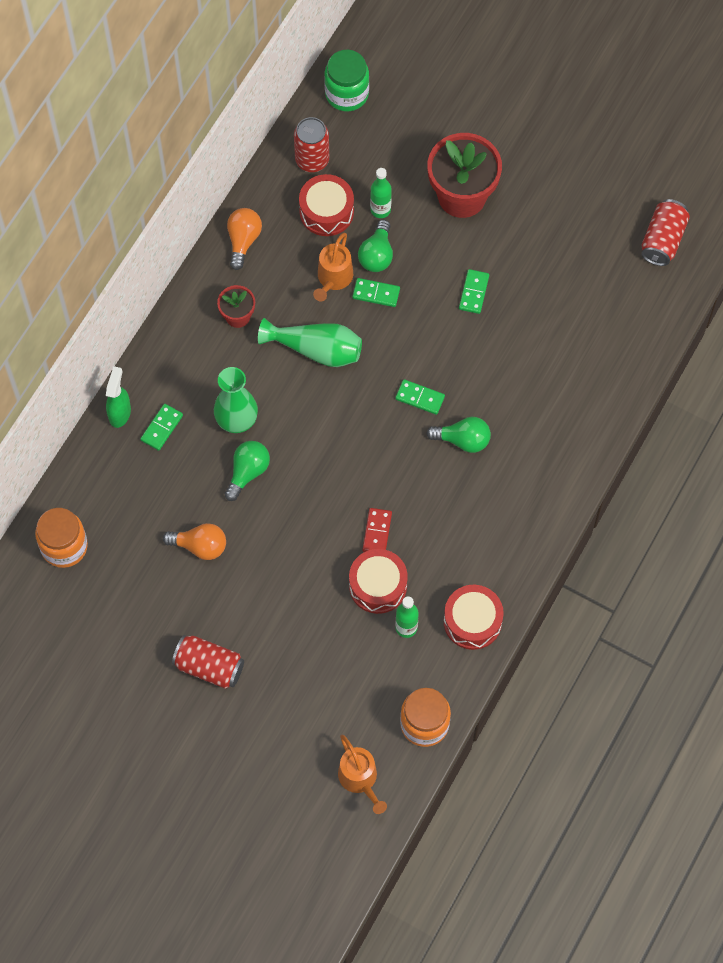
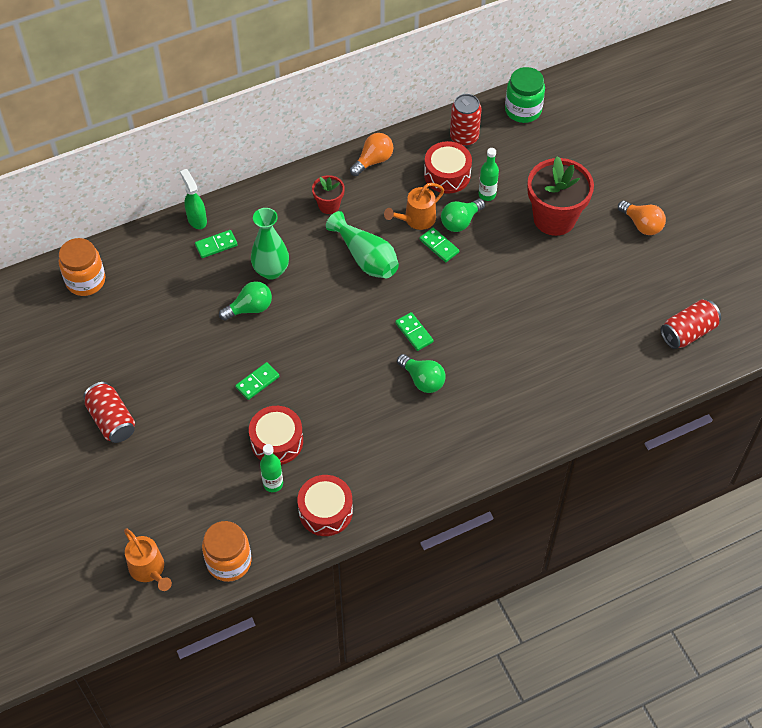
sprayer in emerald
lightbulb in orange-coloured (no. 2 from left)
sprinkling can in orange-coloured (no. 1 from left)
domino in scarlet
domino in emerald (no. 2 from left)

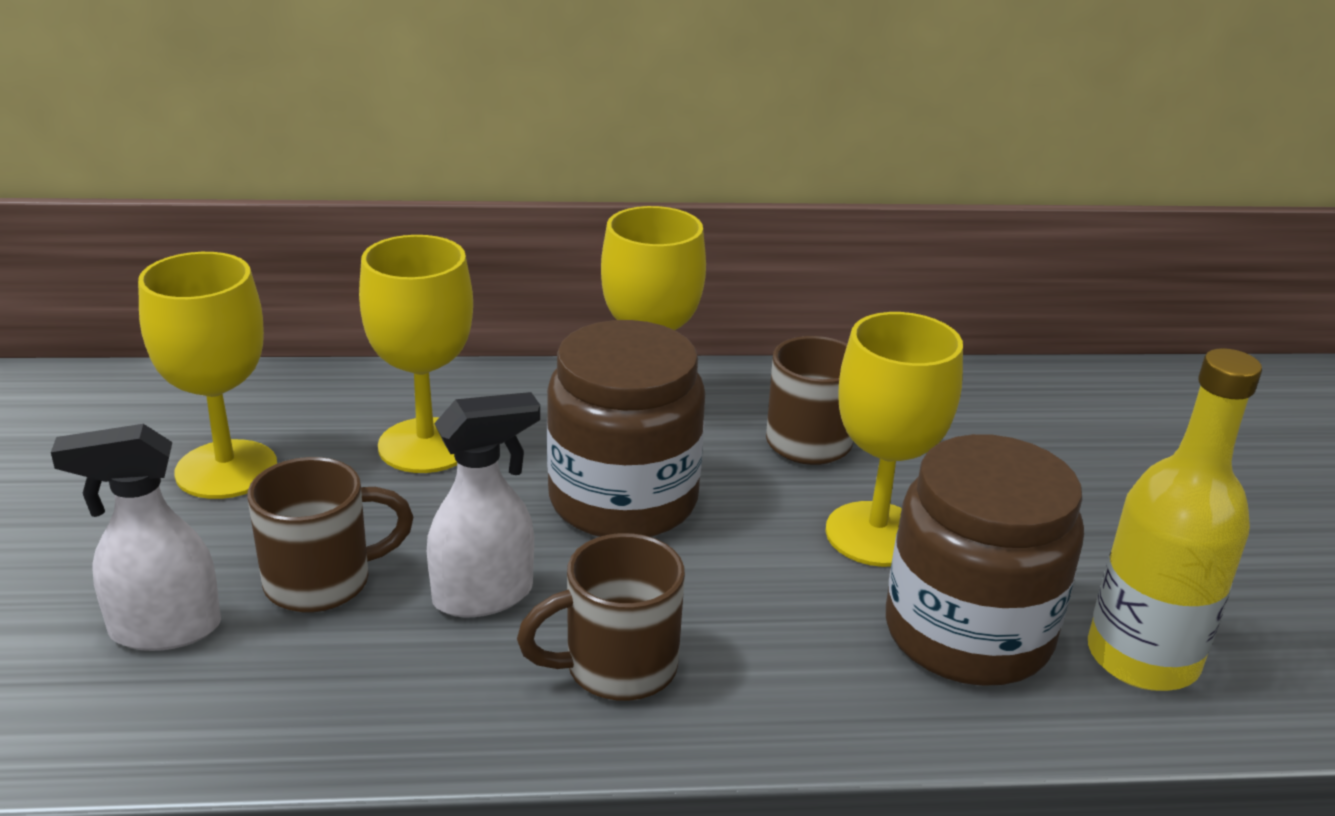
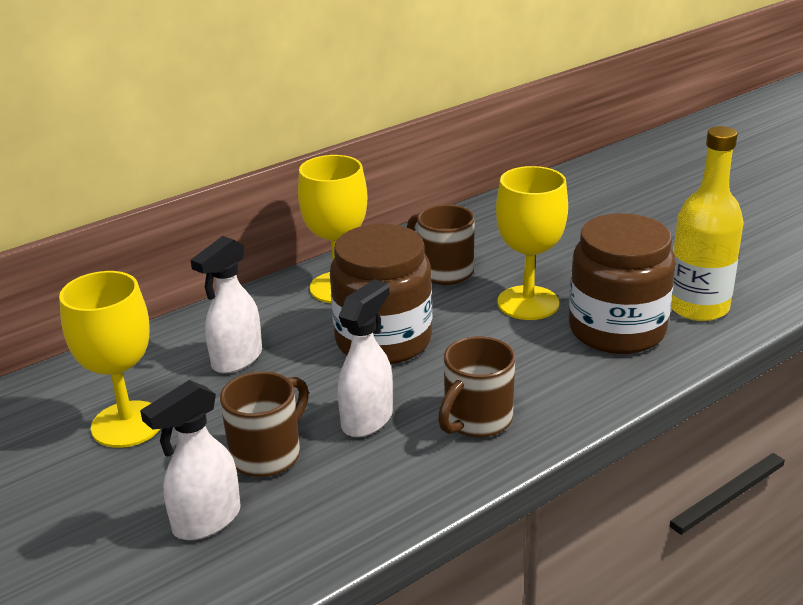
sprayer in white (no. 2 from left)

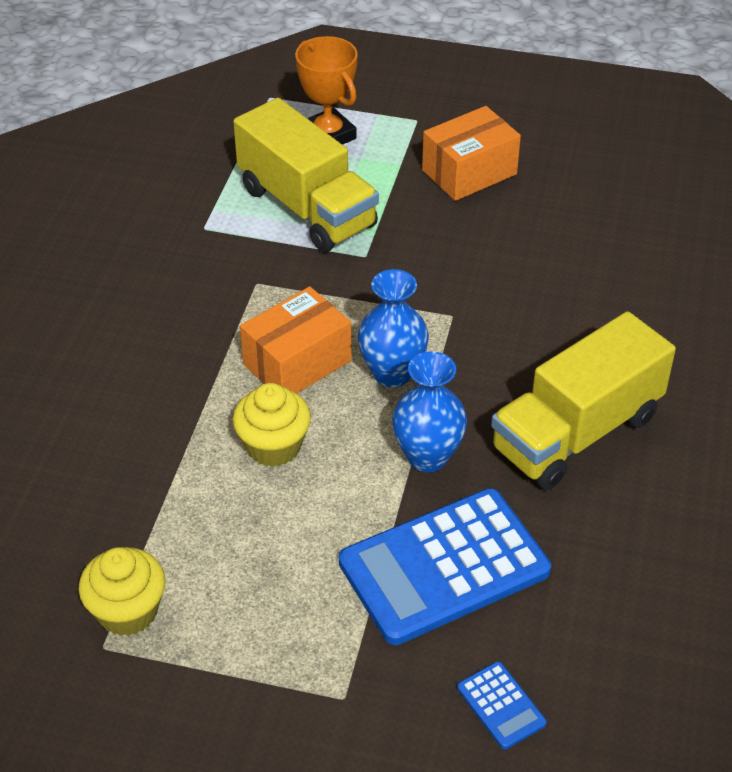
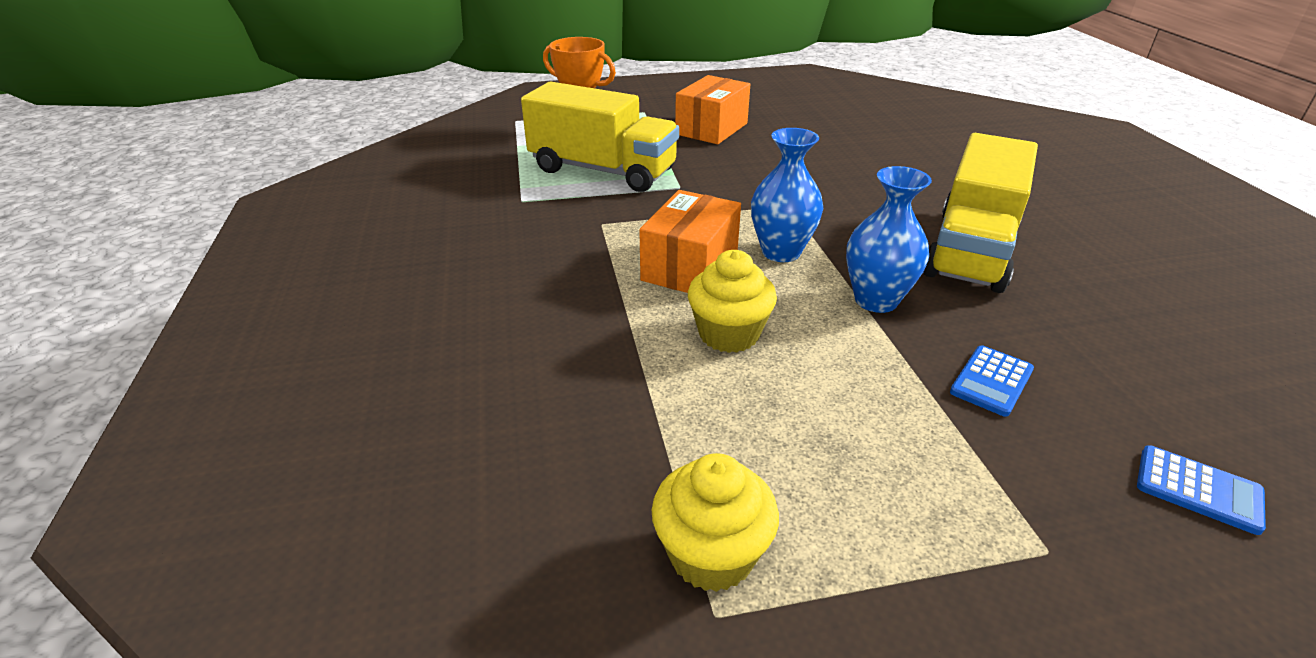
calculator in blue (no. 1 from left)

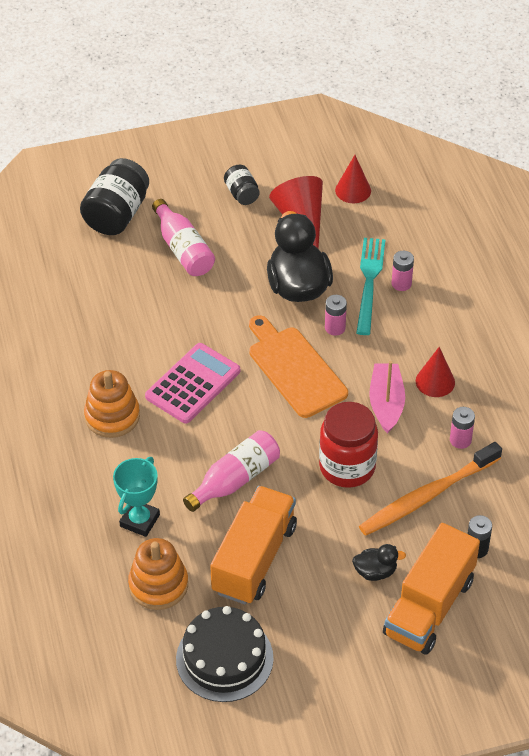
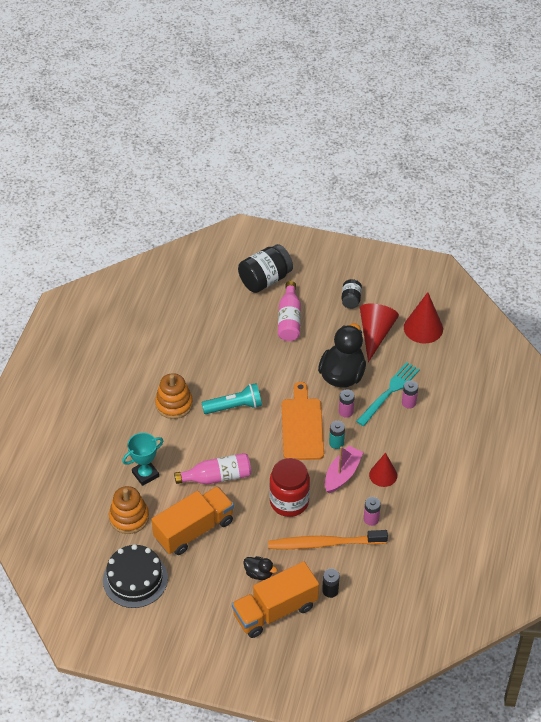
torch in teal
cone in scarlet (no. 3 from left)
battery in teal

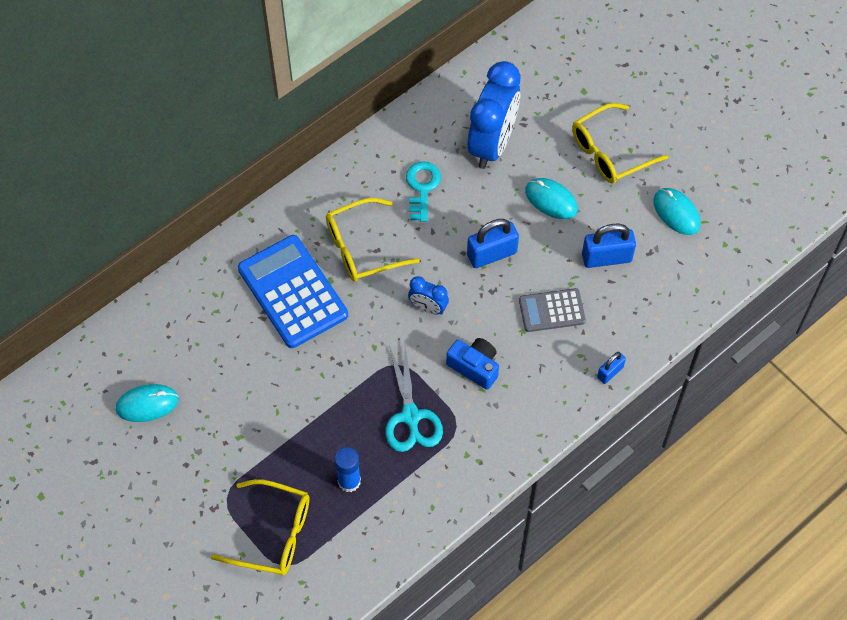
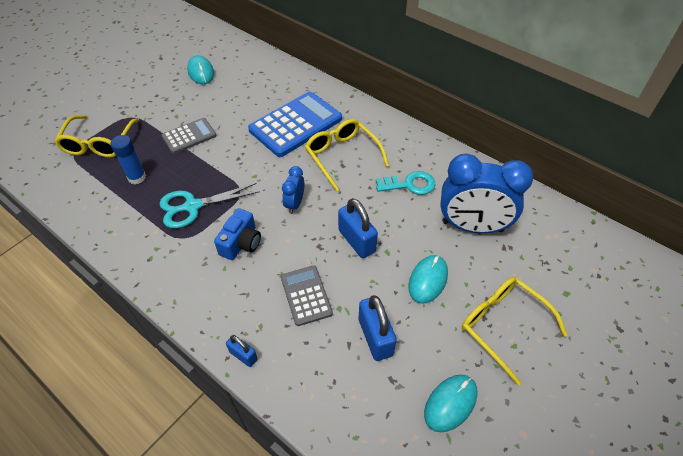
calculator in gray (no. 1 from left)

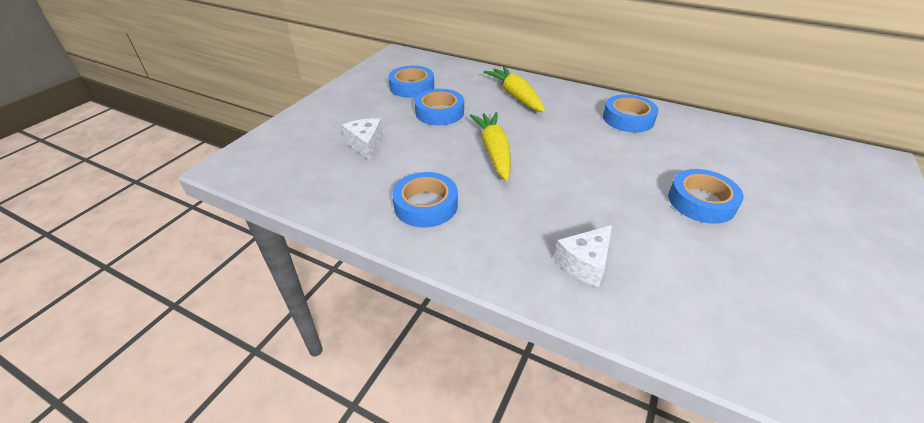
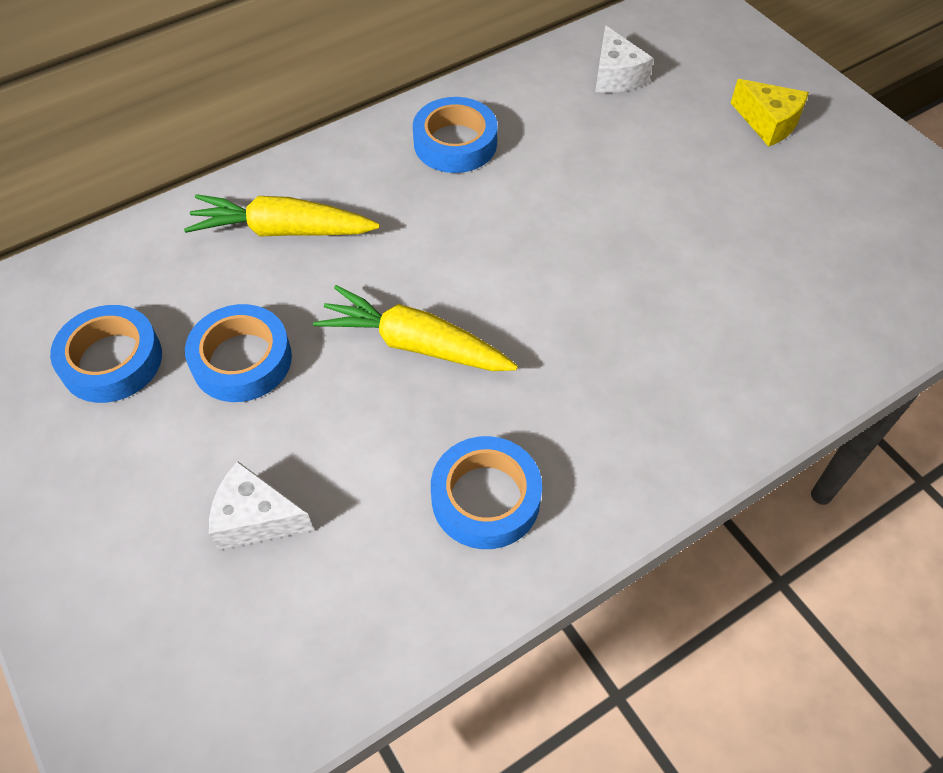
cheese in white (no. 2 from left)
roll of tape in blue (no. 5 from left in the first image)
cheese in yellow

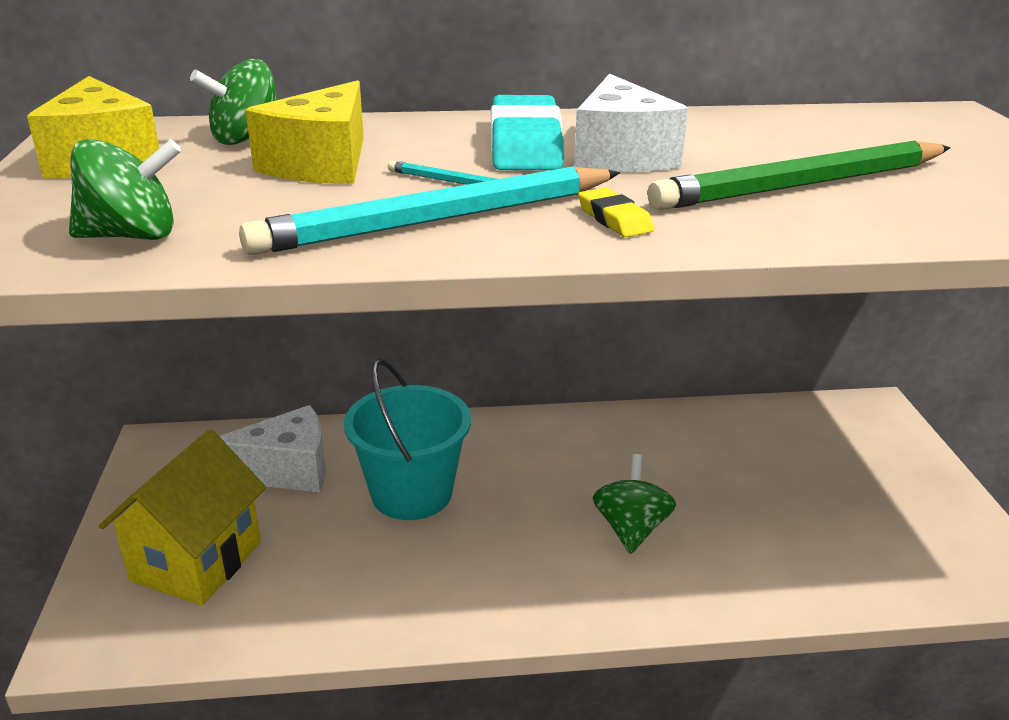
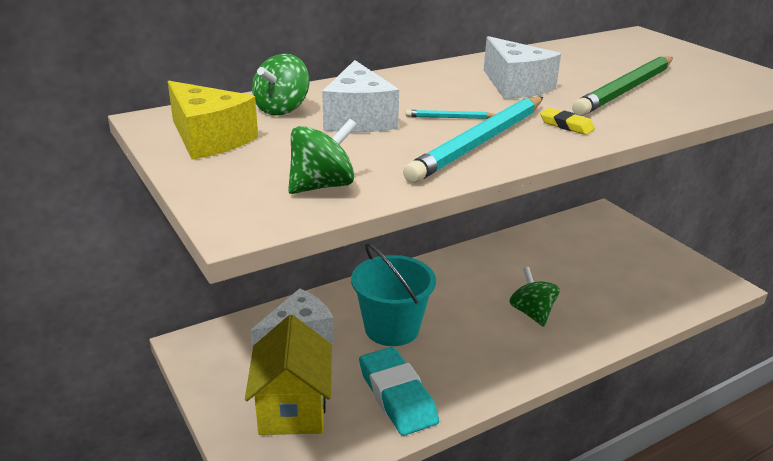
cheese in white (no. 2 from left)
gum eraser in teal

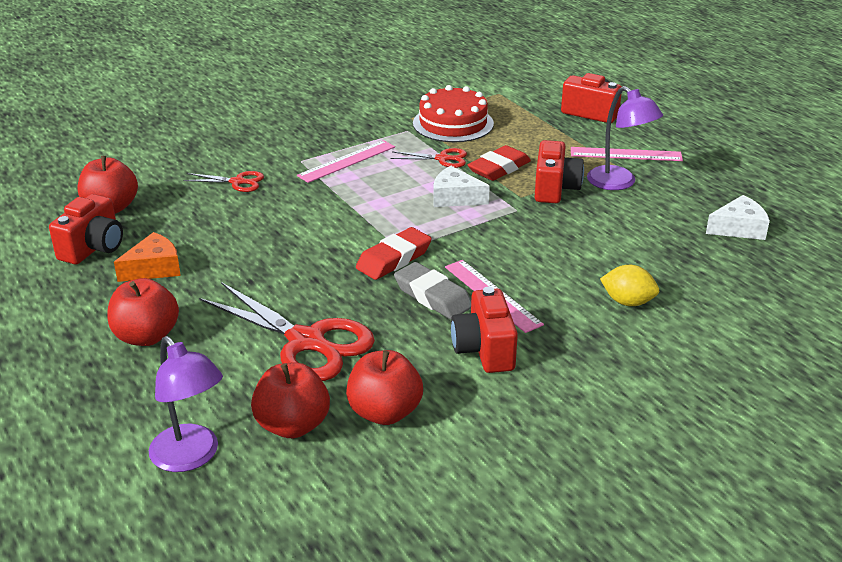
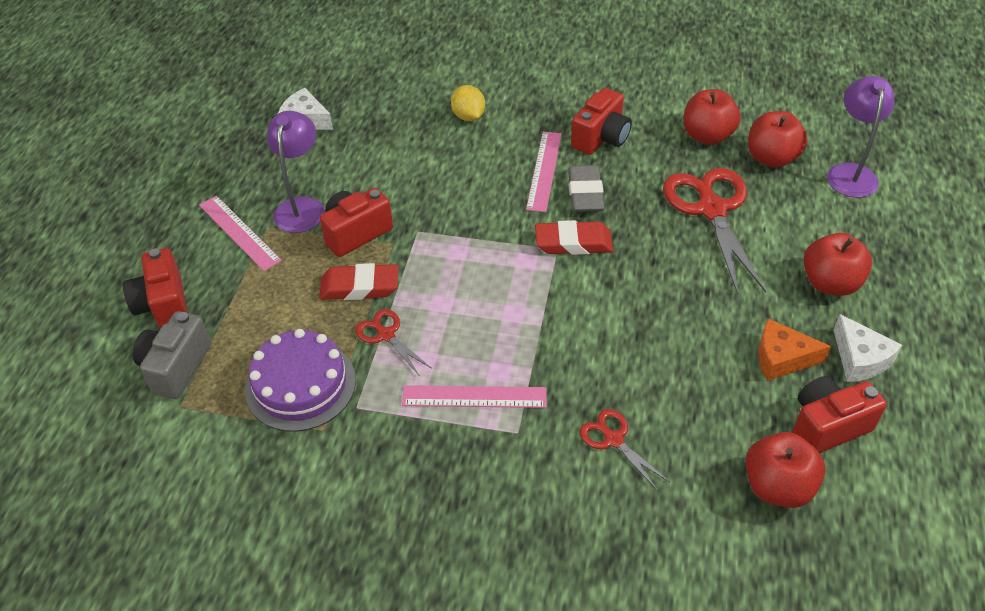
cake in royal purple
cheese in white (no. 2 from left)
photo camera in gray

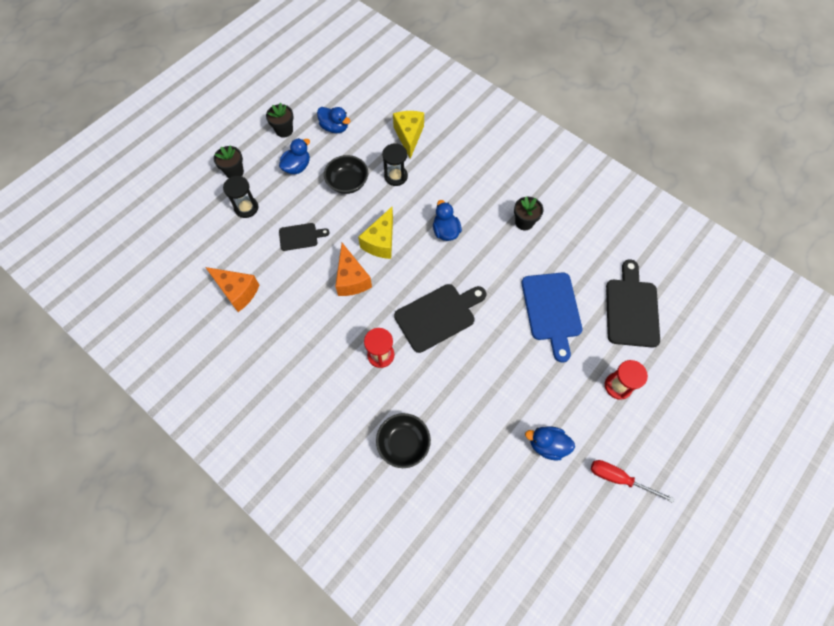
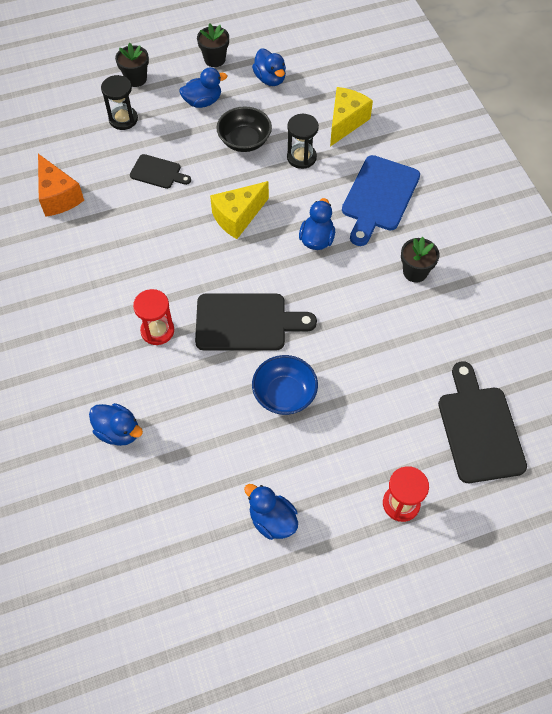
cheese in orange-coloured (no. 2 from left in the first image)
toy duck in blue (no. 1 from left)
cutting board in blue
hand screwdriver in scarlet
cutting board in ebony (no. 3 from left)
deep dish in blue

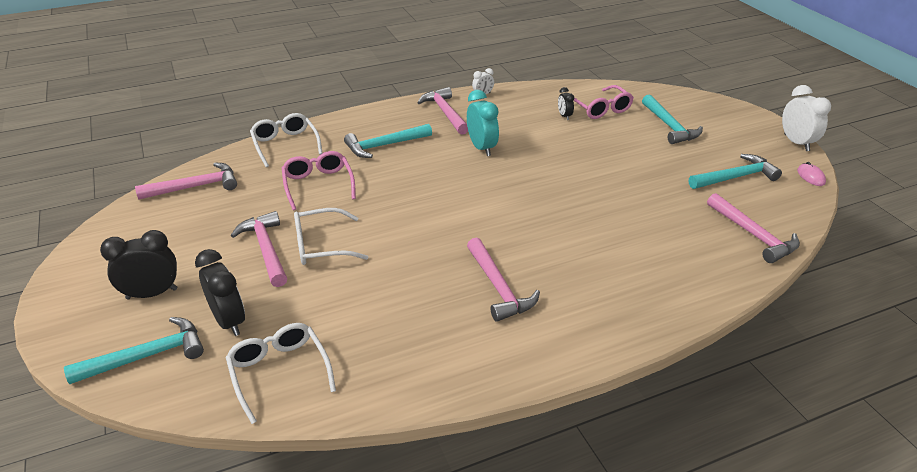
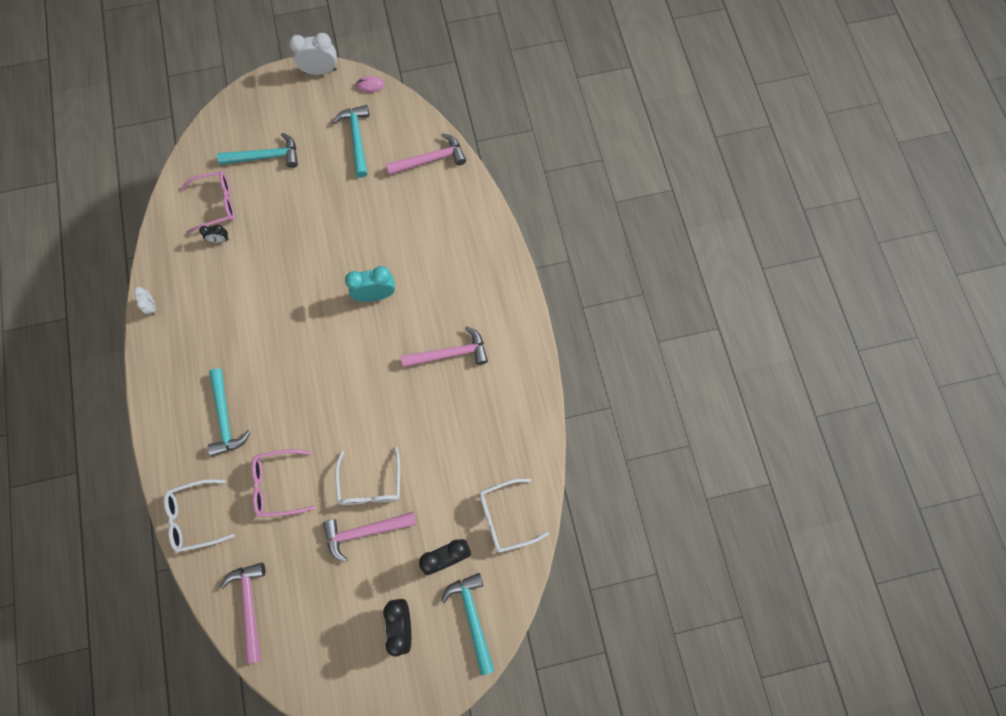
carpenter's hammer in rosy (no. 3 from left in the first image)
clock in teal

